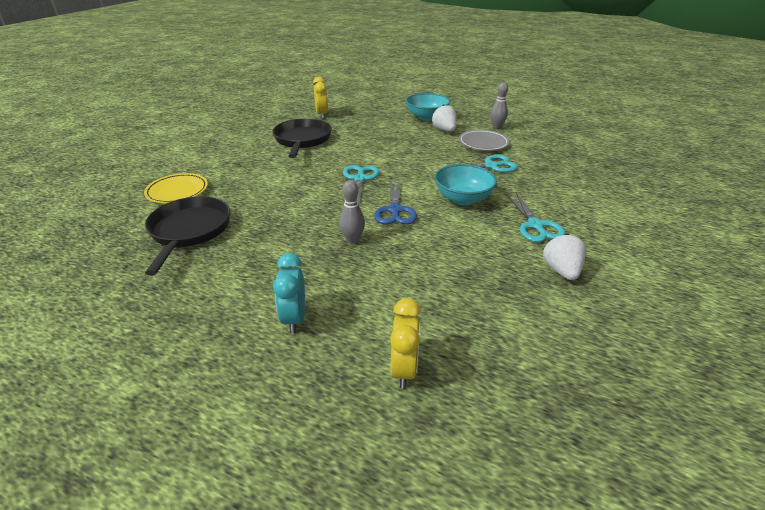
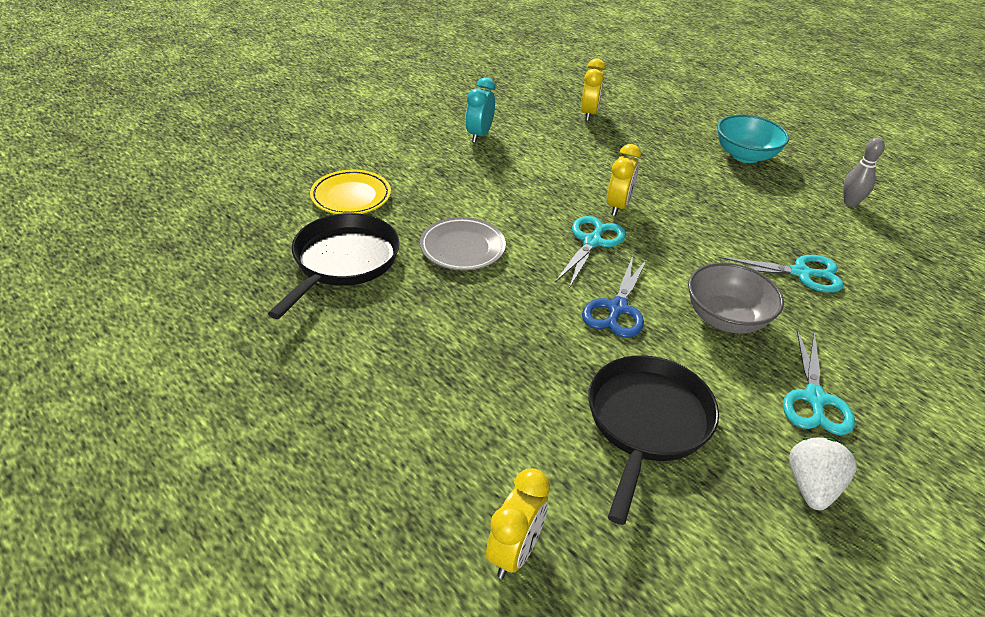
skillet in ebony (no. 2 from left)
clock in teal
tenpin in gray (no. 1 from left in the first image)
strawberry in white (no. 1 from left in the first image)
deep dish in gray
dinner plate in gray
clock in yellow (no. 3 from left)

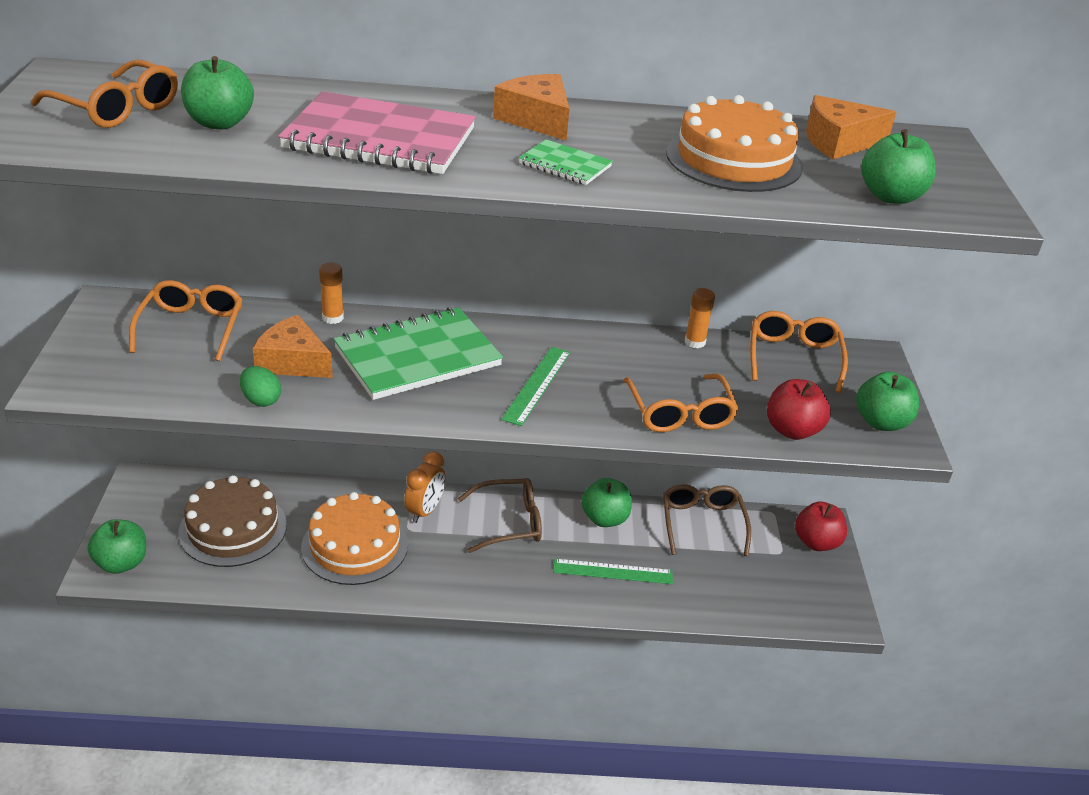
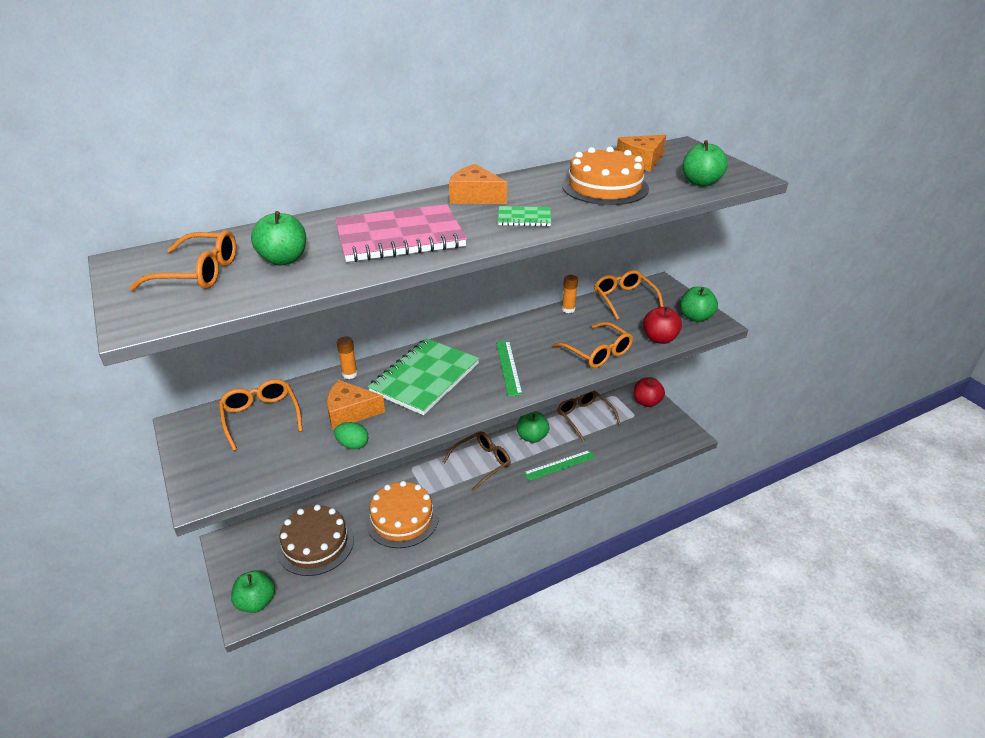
clock in orange-coloured

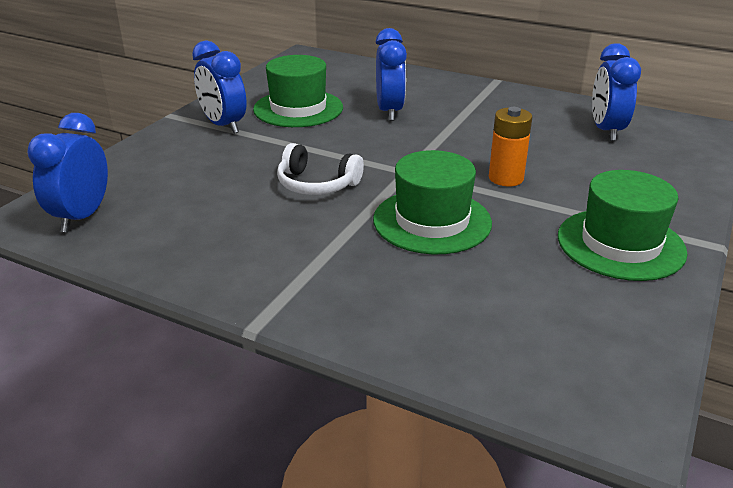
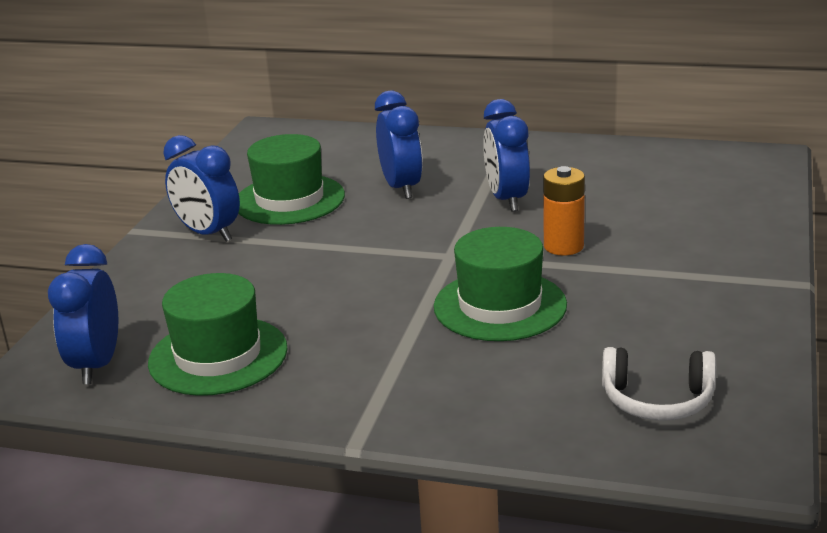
headphones in white
tall hat in emerald (no. 1 from left)
clock in blue (no. 4 from left)

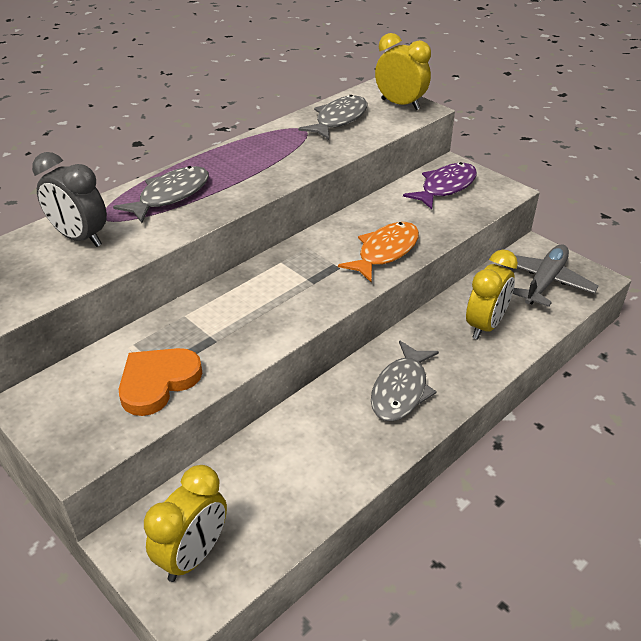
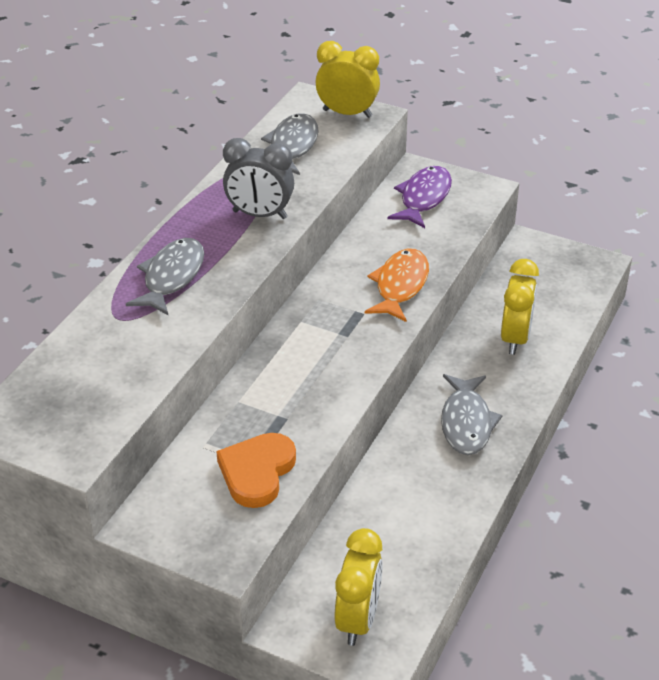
clock in gray
toy plane in gray

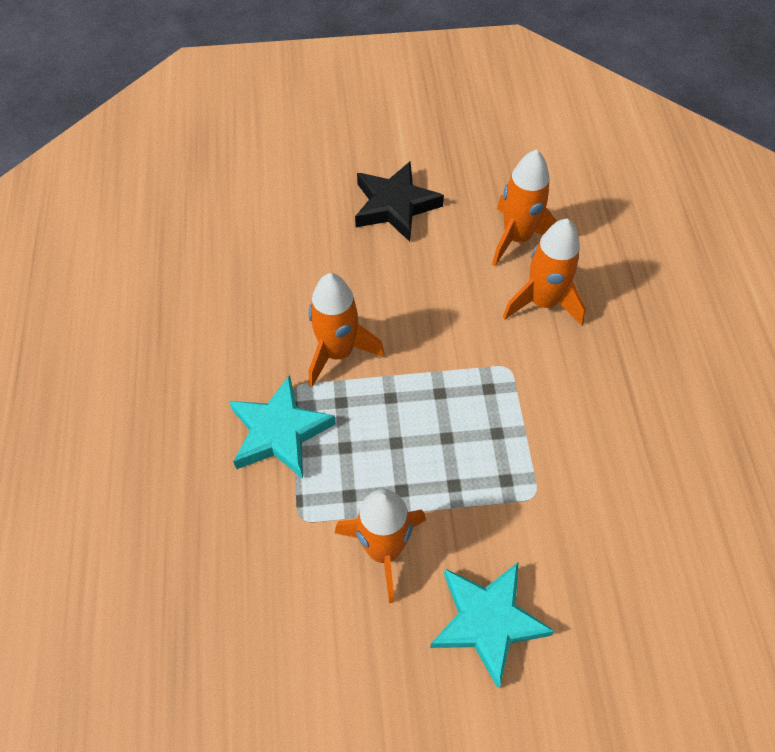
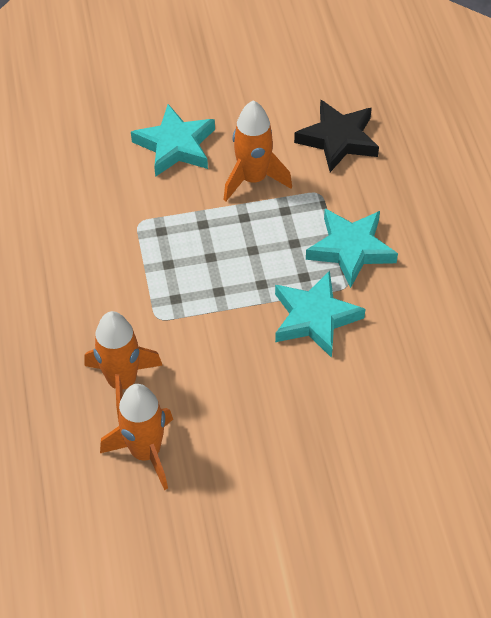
star in teal (no. 2 from left)
star in ebony

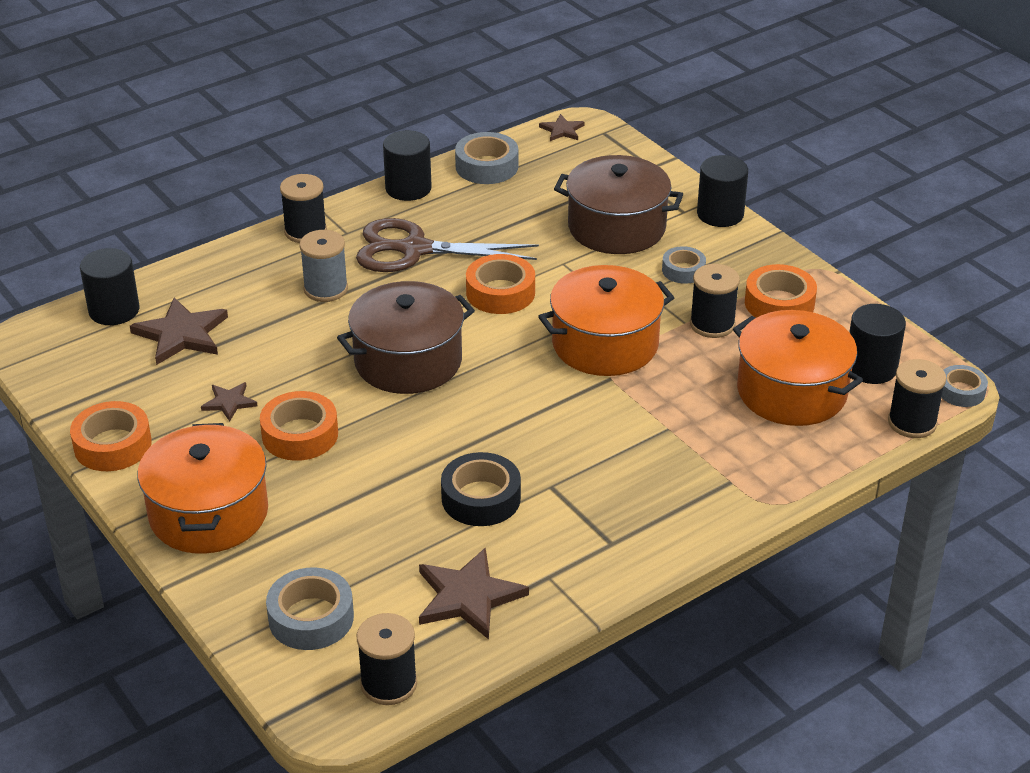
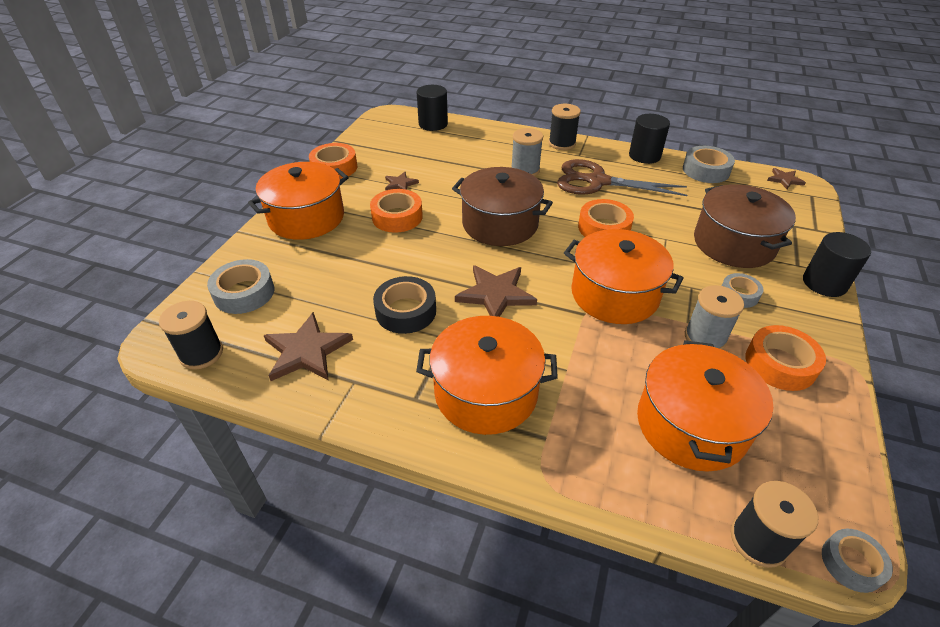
star in russet (no. 3 from left)
pair of scissors in russet
reel of thread in gray (no. 2 from left)
cylinder in ebony (no. 4 from left in the first image)
pot in orange-coloured (no. 2 from left)

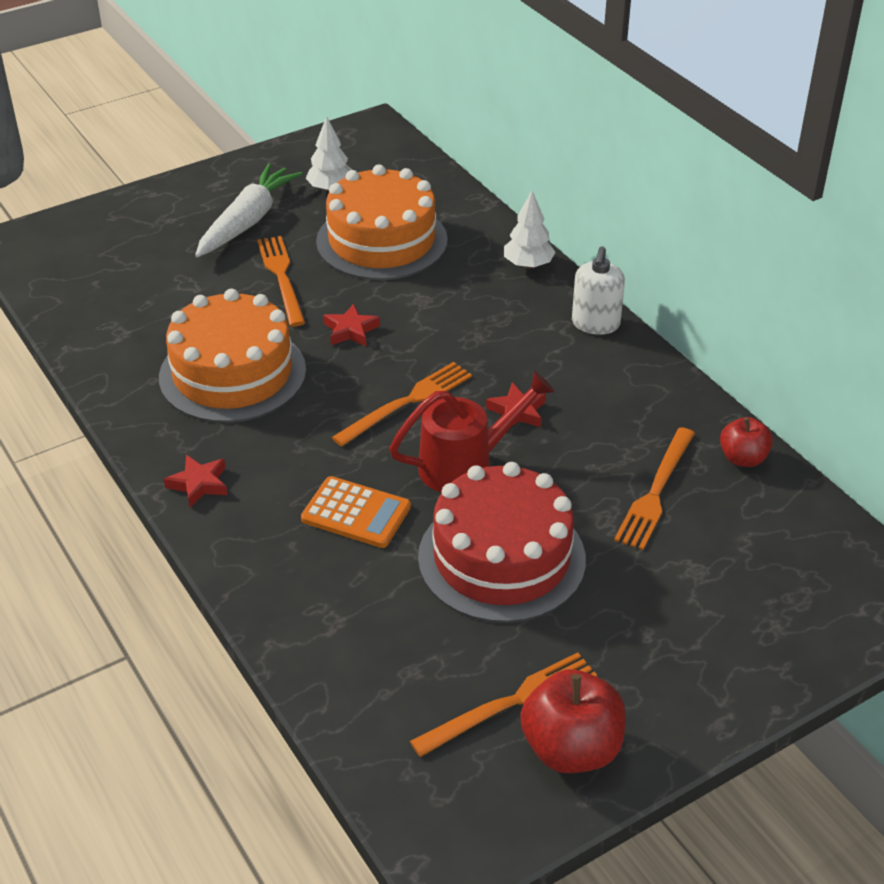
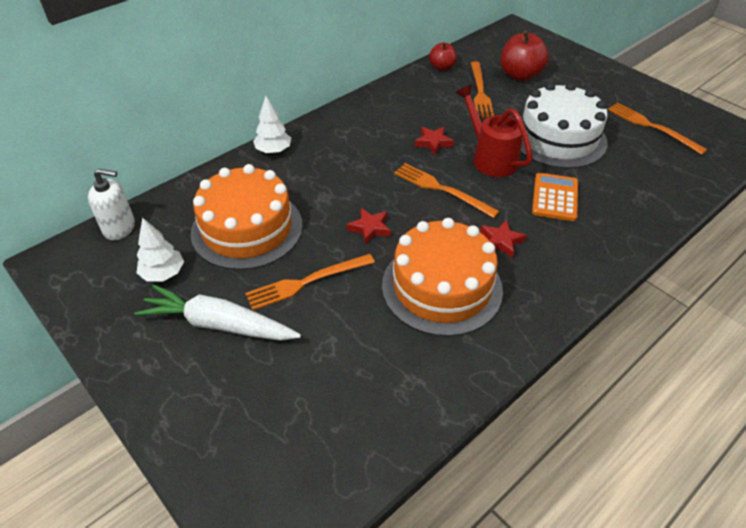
star in scarlet (no. 3 from left)
cake in white
apple in scarlet (no. 2 from left)
soap pump in white
table fork in orange-coloured (no. 3 from left)

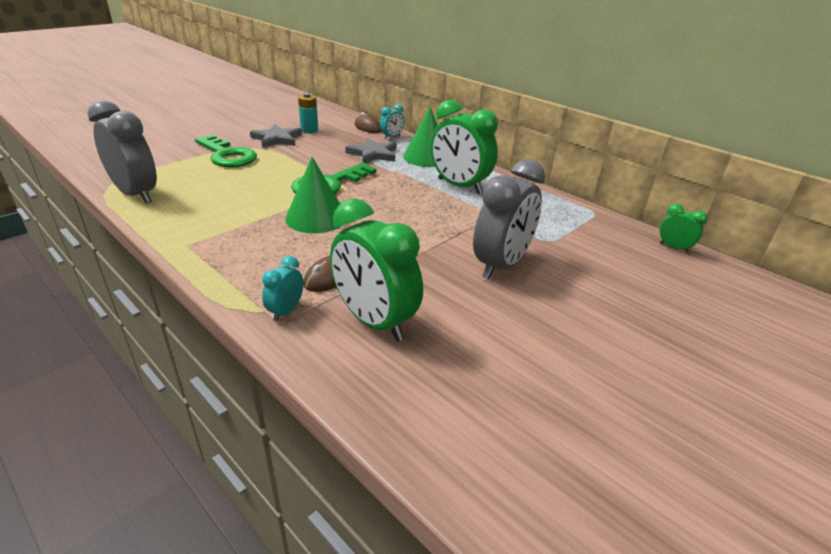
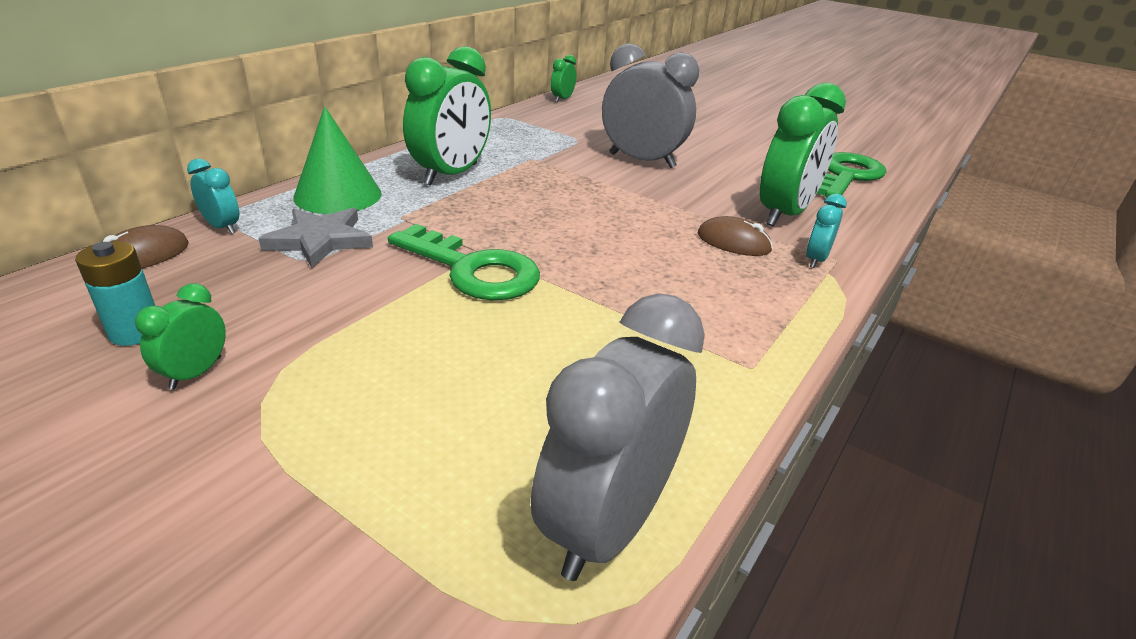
latchkey in emerald (no. 2 from left)
clock in emerald (no. 1 from left)
clock in teal (no. 2 from left)
cone in emerald (no. 1 from left in the first image)

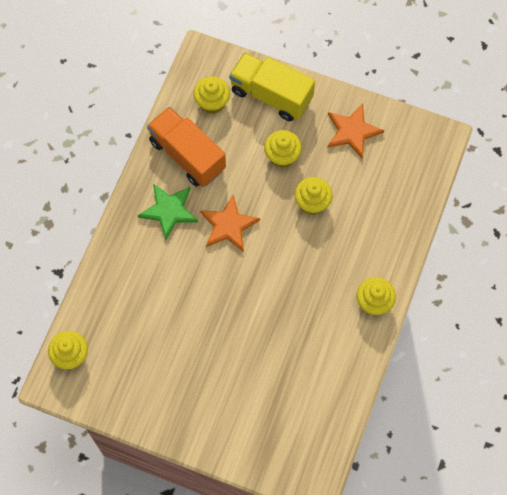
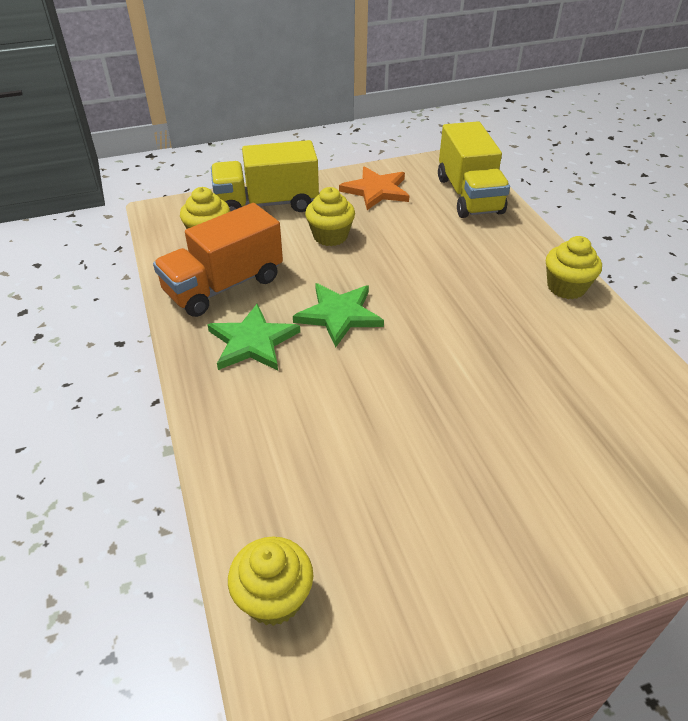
truck in orange-coloured
star in emerald (no. 2 from left)
fairy cake in yellow (no. 4 from left in the first image)
truck in yellow (no. 2 from left)

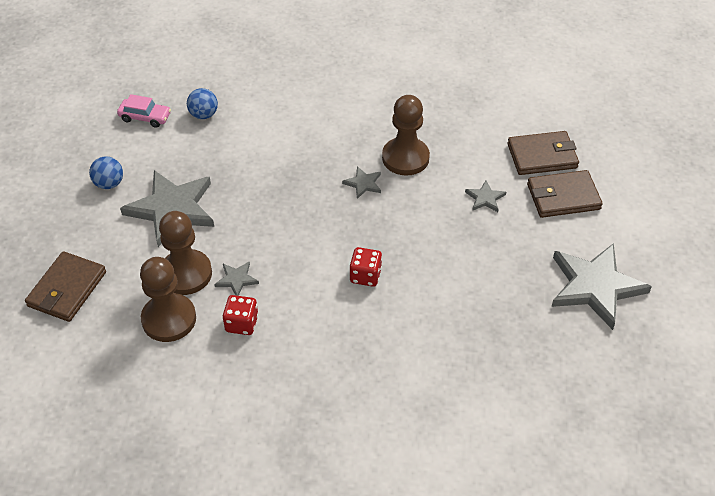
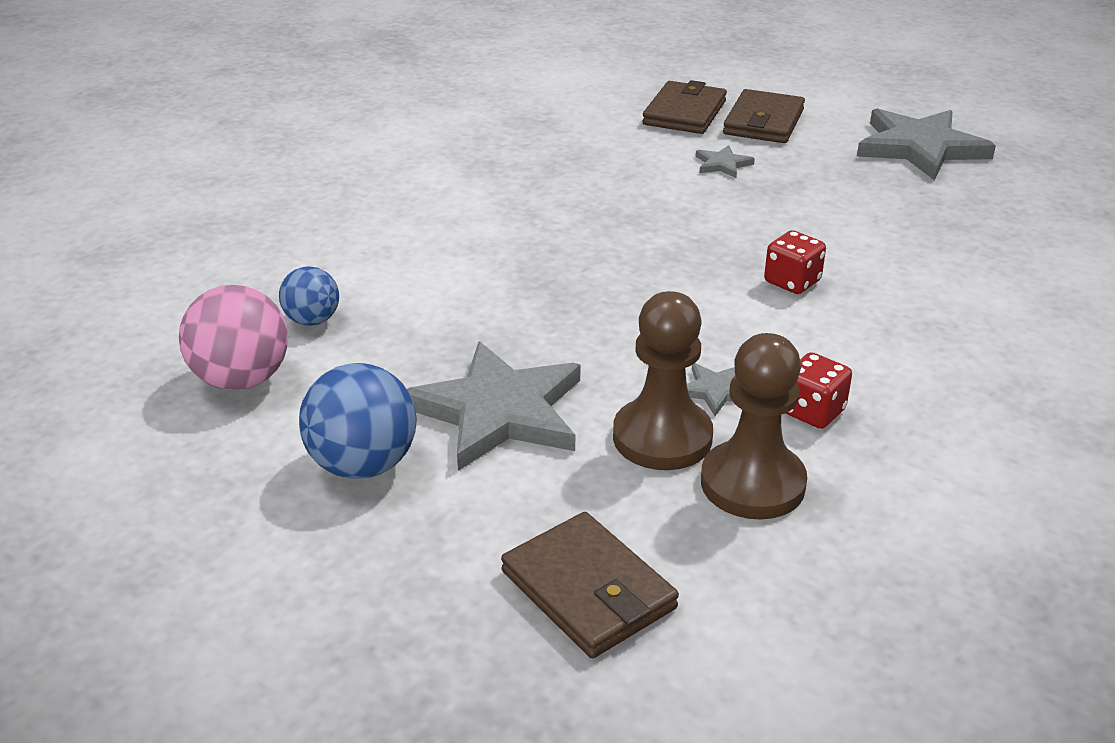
sphere in blue (no. 2 from left)
sphere in rosy
star in gray (no. 3 from left in the first image)
game pawn in russet (no. 3 from left in the first image)

